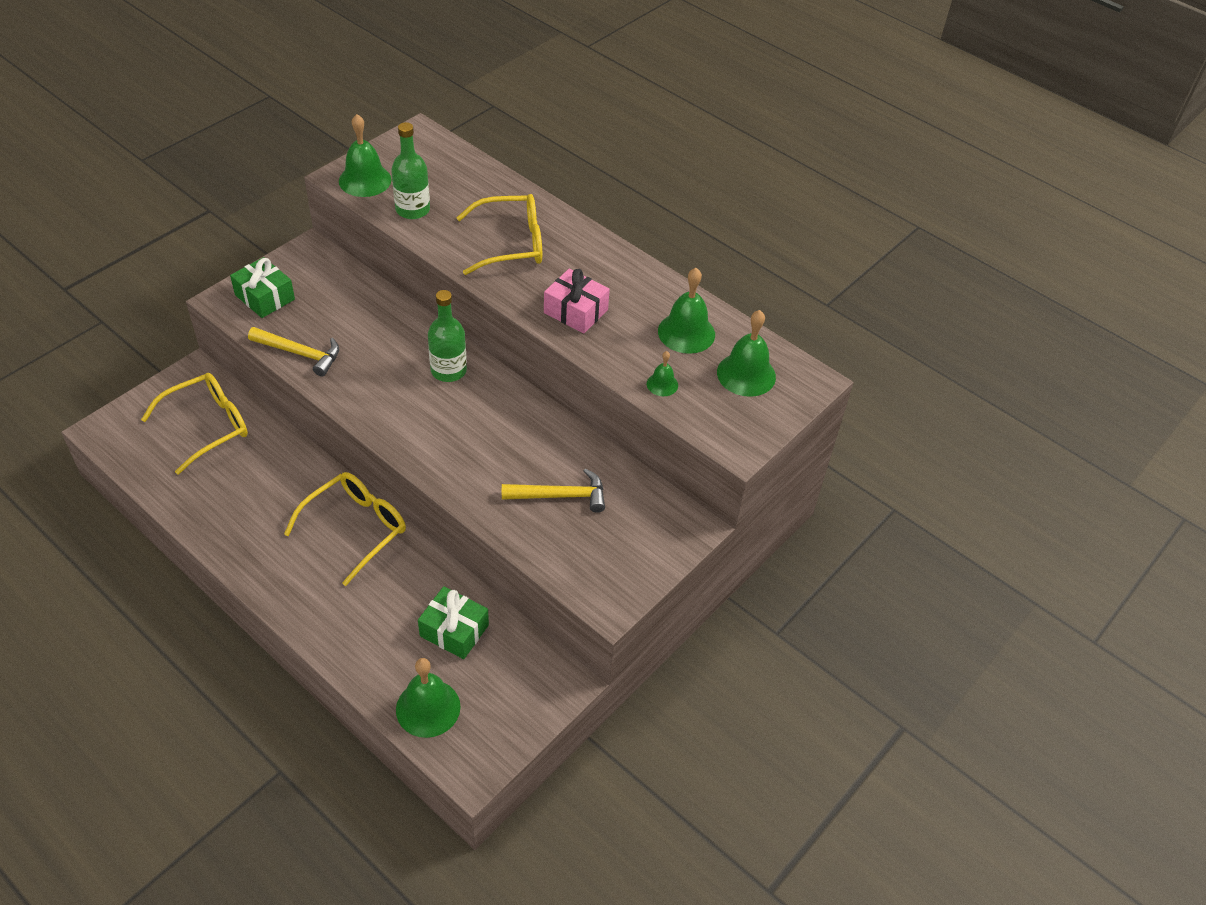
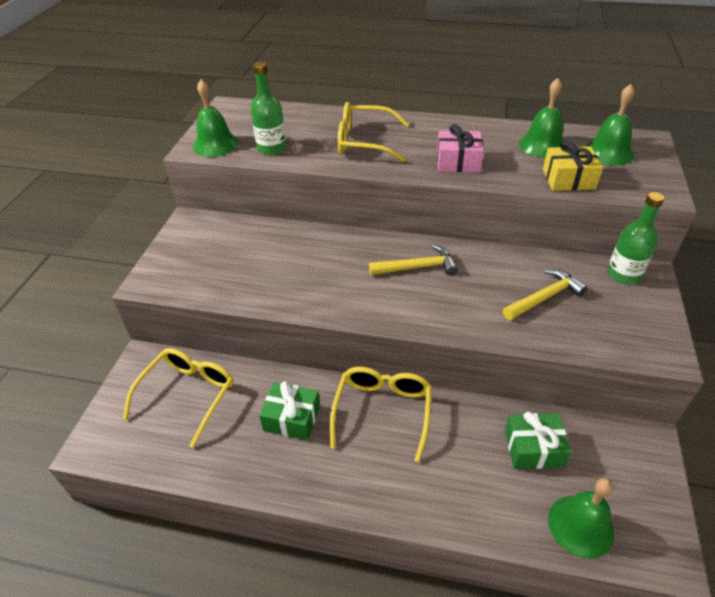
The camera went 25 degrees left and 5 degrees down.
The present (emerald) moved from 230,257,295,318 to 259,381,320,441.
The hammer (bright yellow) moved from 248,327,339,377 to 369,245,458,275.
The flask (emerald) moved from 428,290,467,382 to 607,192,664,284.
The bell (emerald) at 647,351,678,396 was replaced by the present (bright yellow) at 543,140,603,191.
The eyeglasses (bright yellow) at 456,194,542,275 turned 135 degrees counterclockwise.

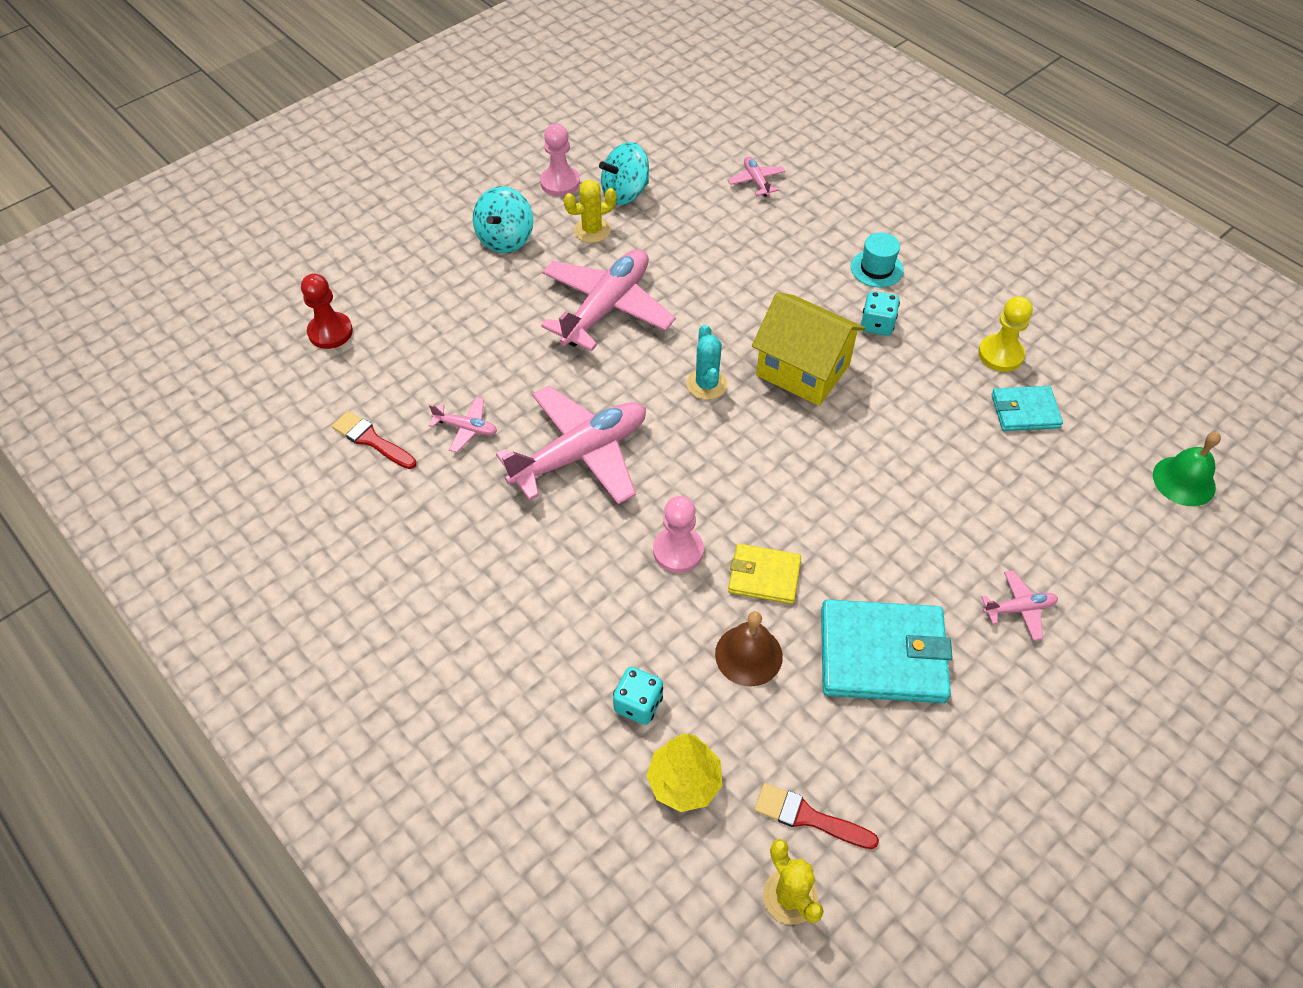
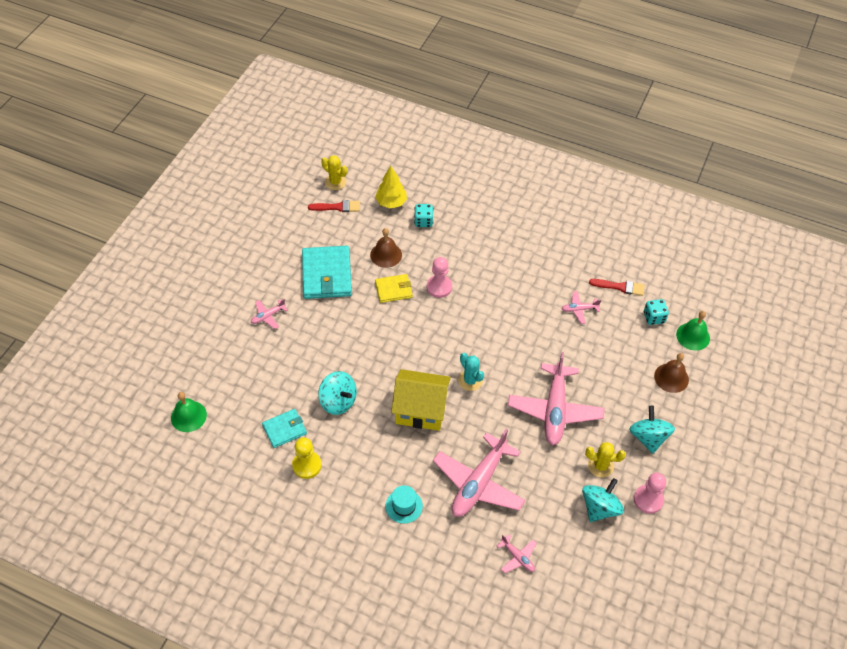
The camera went 155 degrees right and 0 degrees up.
The spinning top (turquoise) at 318,371,357,415 appeared.
The bell (russet) at 654,353,689,393 appeared.
The toy plane (pink) moved from 496,386,646,505 to 433,429,526,517.
The game die (turquoise) moved from 861,291,900,336 to 644,299,669,325.
The pawn (scarlet) at 301,274,353,349 was replaced by the bell (emerald) at 676,311,710,351.
The saguaro cactus (bright yellow) at 564,180,617,243 turned 60 degrees clockwise.
The wallet (turquoise) at 821,599,953,703 turned 75 degrees counterclockwise.

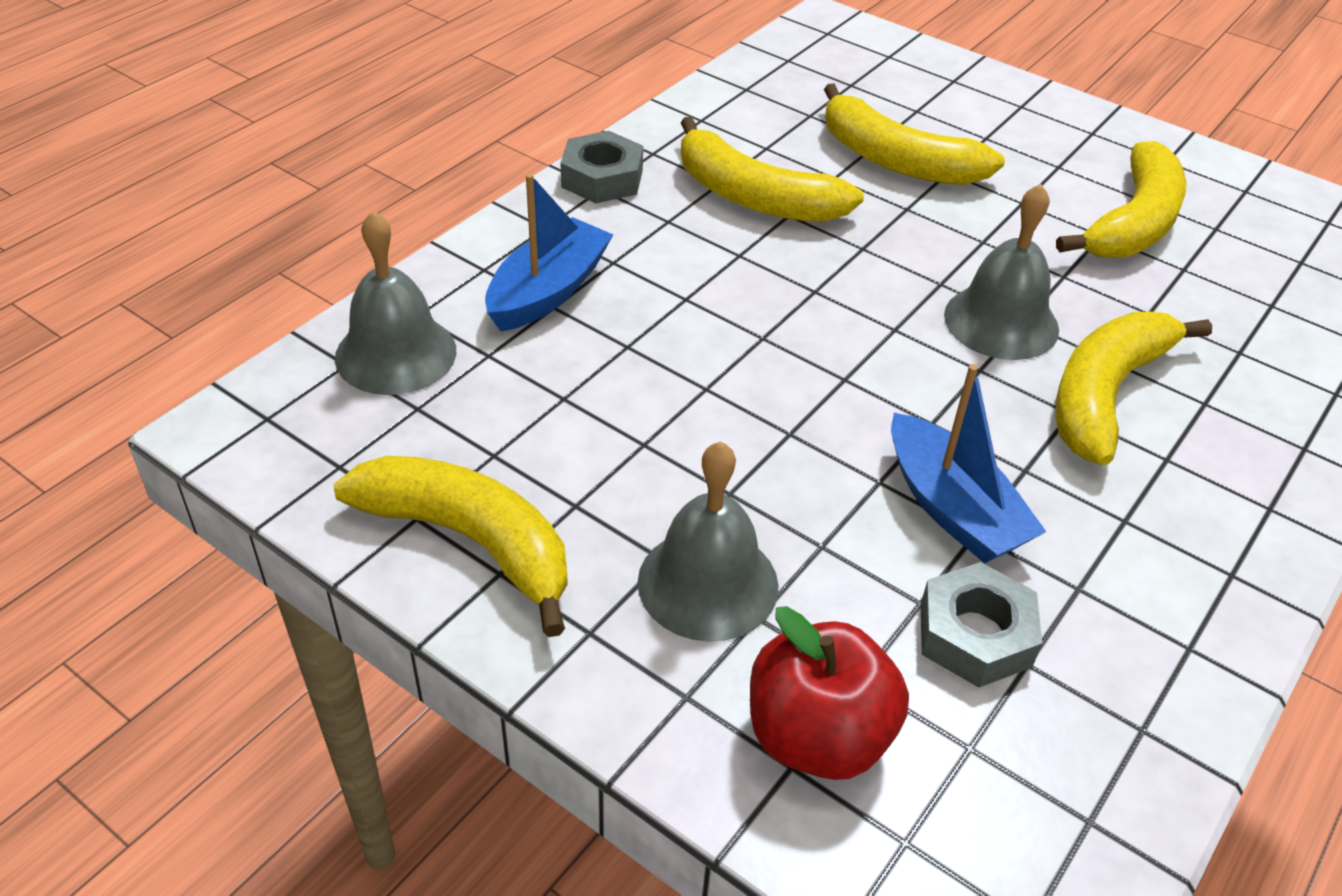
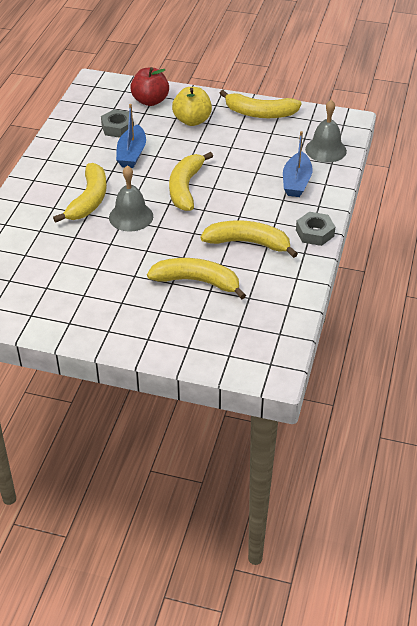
The camera went 160 degrees right and 0 degrees up.
The banana (bright yellow) moved from 1056,141,1186,258 to 169,152,213,211.
The bell (grey) at 637,441,779,642 was replaced by the apple fruit (bright yellow) at 172,87,212,126.
The sailboat (blue) at 891,364,1046,563 turned 120 degrees counterclockwise.

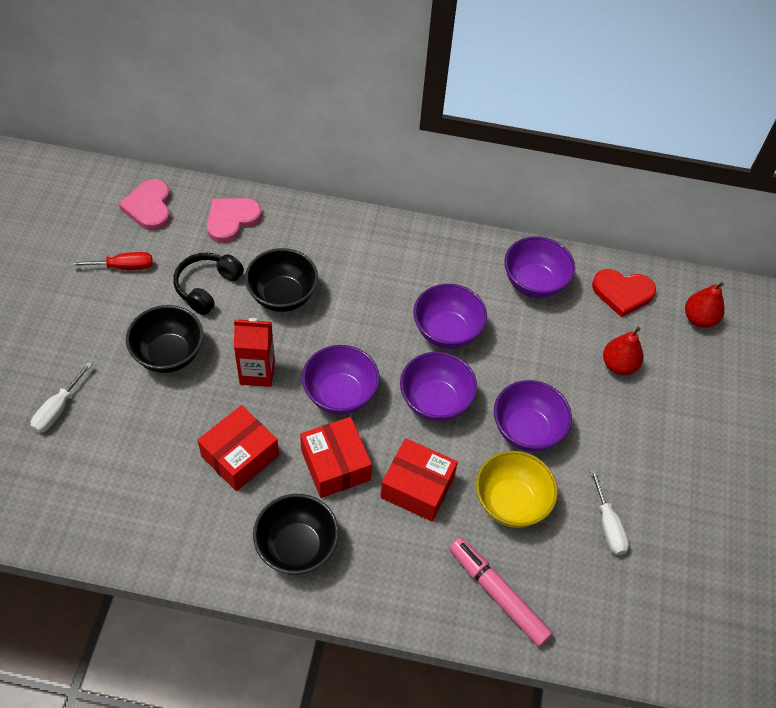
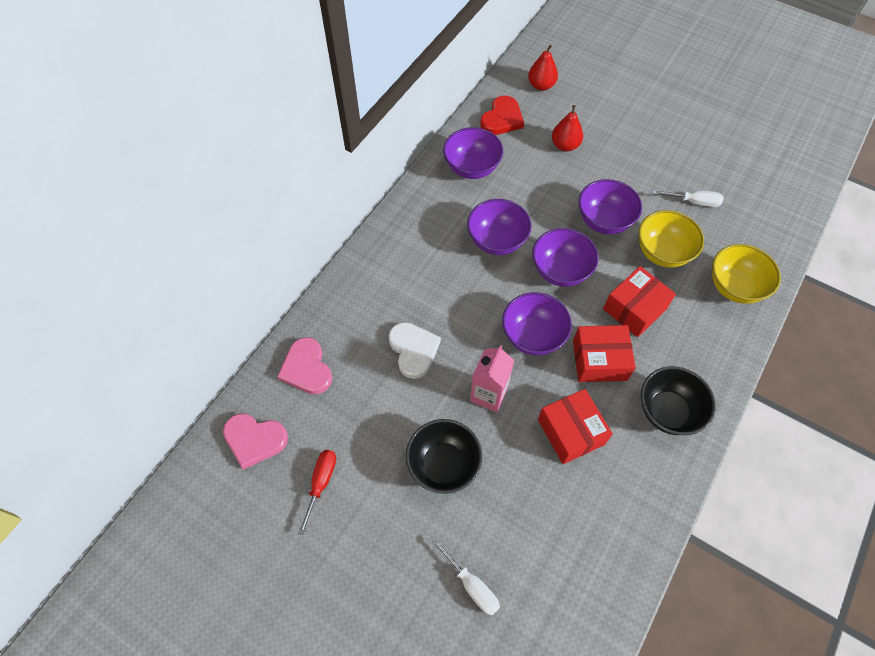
The camera went 65 degrees left and 5 degrees up.
The over-ear headphones (ebony) at 173,253,244,315 disappeared.
The bowl (ebony) at 245,248,318,312 was replaced by the heart (pure white) at 388,322,441,379.
The felt pen (pink) at 449,538,553,647 was replaced by the bowl (bright yellow) at 712,244,781,304.
The carton (scarlet) at 234,318,275,387 became the carton (pink) at 470,345,514,412.

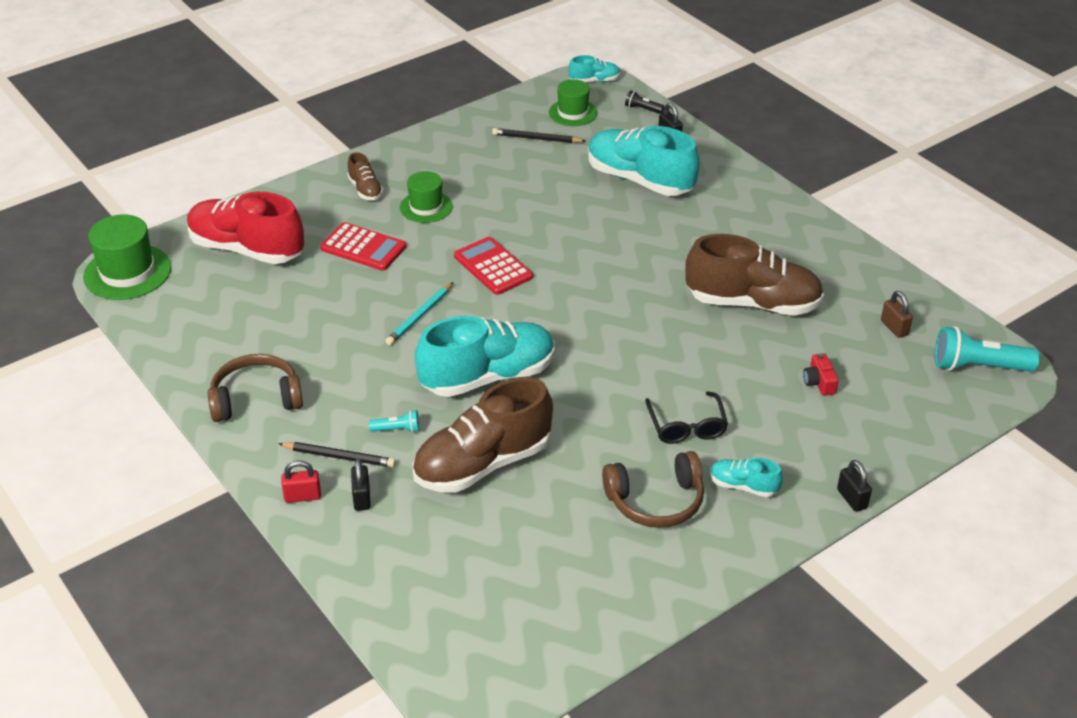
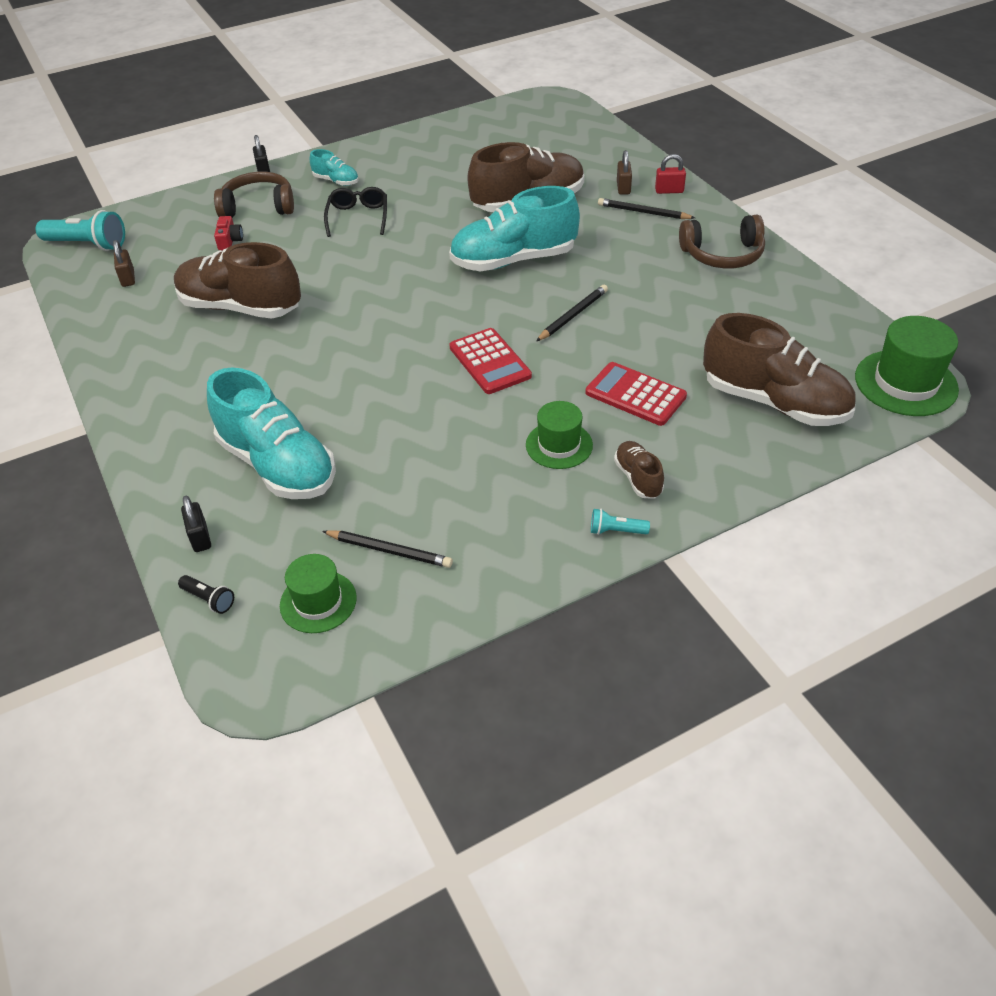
The camera went 170 degrees left and 5 degrees up.
The lace-up shoe (turquoise) at 569,55,620,82 disappeared.
The flashlight (turquoise) moved from 369,410,420,433 to 591,509,650,535.
The over-ear headphones (russet) moved from 602,451,704,528 to 214,172,294,218.
The lace-up shoe (scarlet) at 187,192,304,264 became the lace-up shoe (russet) at 703,313,856,426.
The lock (ebony) at 351,458,371,511 became the lock (russet) at 617,150,632,195.
The wooden pencil (turquoise) at 385,282,453,345 became the wooden pencil (ebony) at 536,285,608,341.

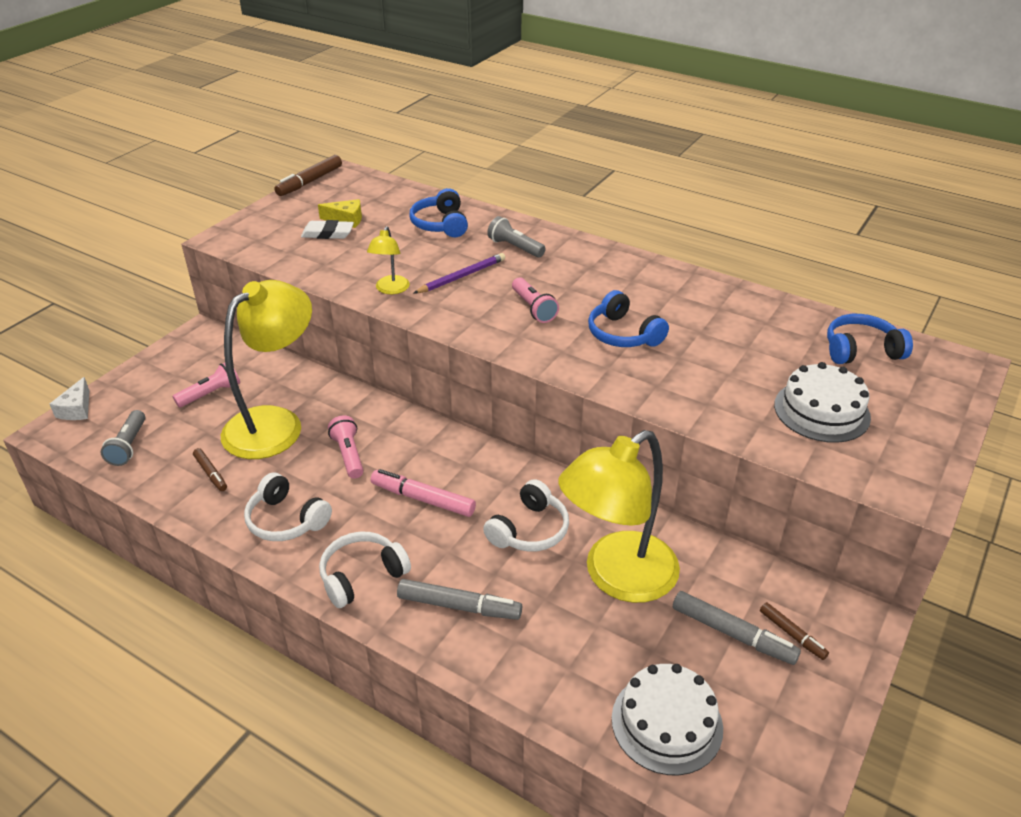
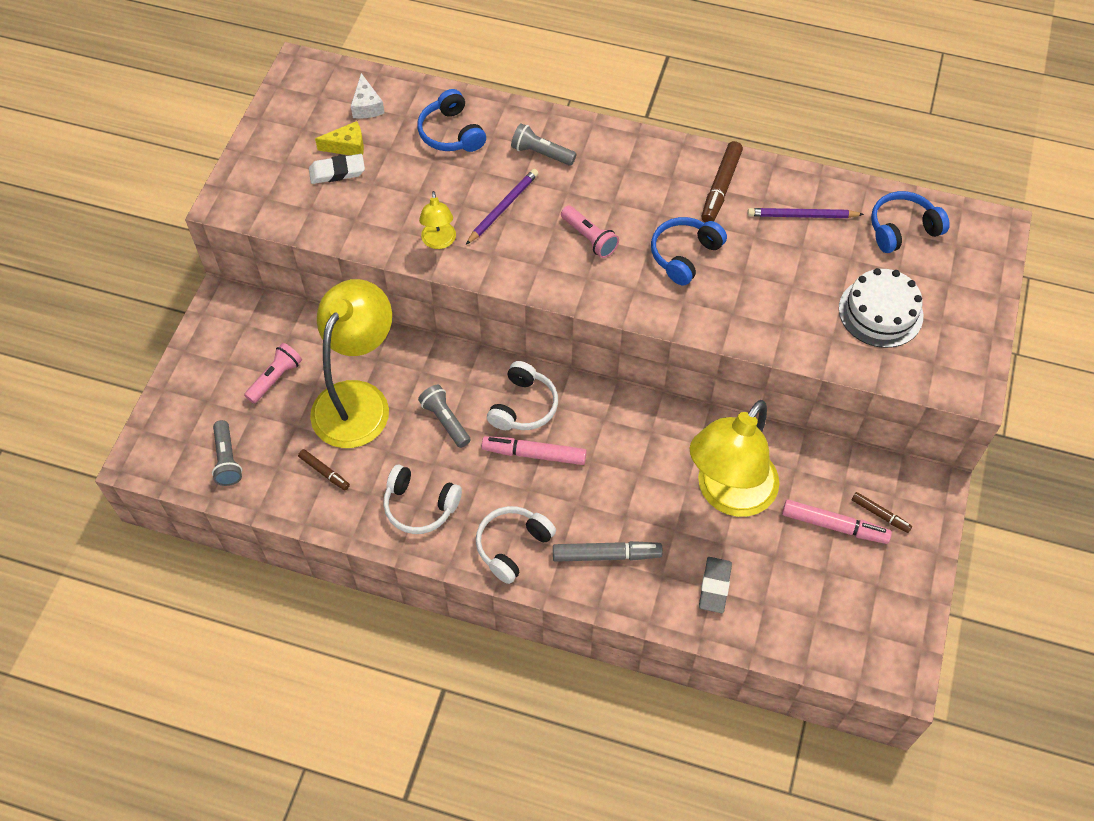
The camera went 15 degrees left and 20 degrees up.
The layer cake (pure white) at 612,664,723,775 disappeared.
The eraser (grey) at 699,557,732,613 appeared.
The wooden pencil (purple) at 747,208,864,218 appeared.
The piece of cheese (pure white) moved from 50,377,90,420 to 351,73,385,119.
The felt pen (russet) moved from 274,155,342,196 to 701,141,743,222.
The over-ear headphones (pure white) moved from 483,479,569,552 to 487,361,558,430.
The flashlight (pink) at 328,415,364,479 became the flashlight (grey) at 418,385,471,448.
The felt pen (grey) at 673,591,801,665 became the felt pen (pink) at 782,500,892,544.
The over-ear headphones (blue) at 588,290,669,347 turned 90 degrees clockwise.

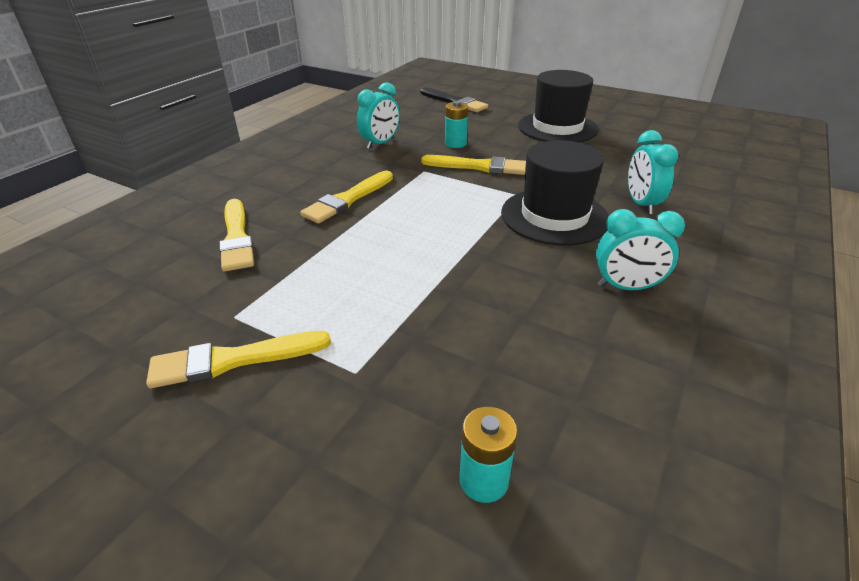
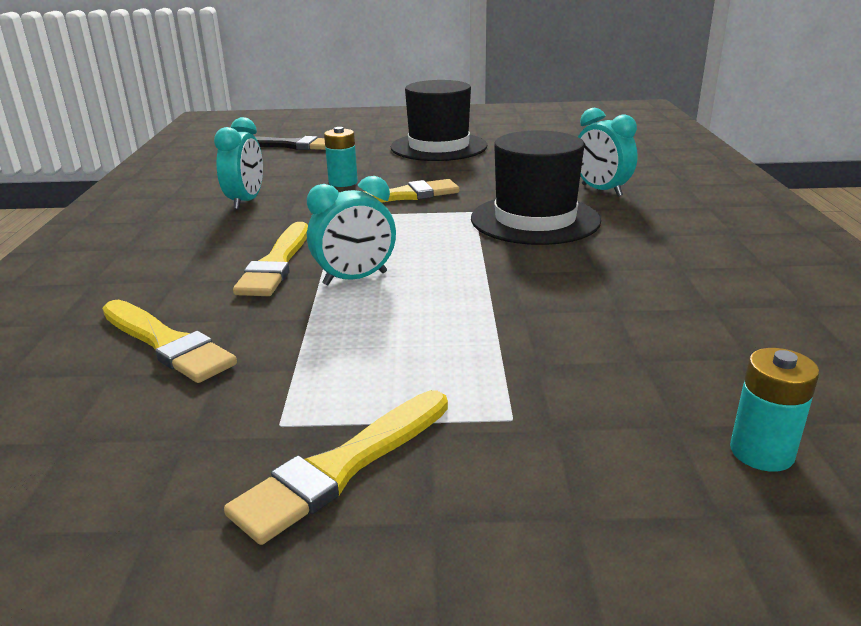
The camera went 30 degrees left and 10 degrees down.
The alarm clock (turquoise) moved from 596,209,685,290 to 307,176,396,285.

